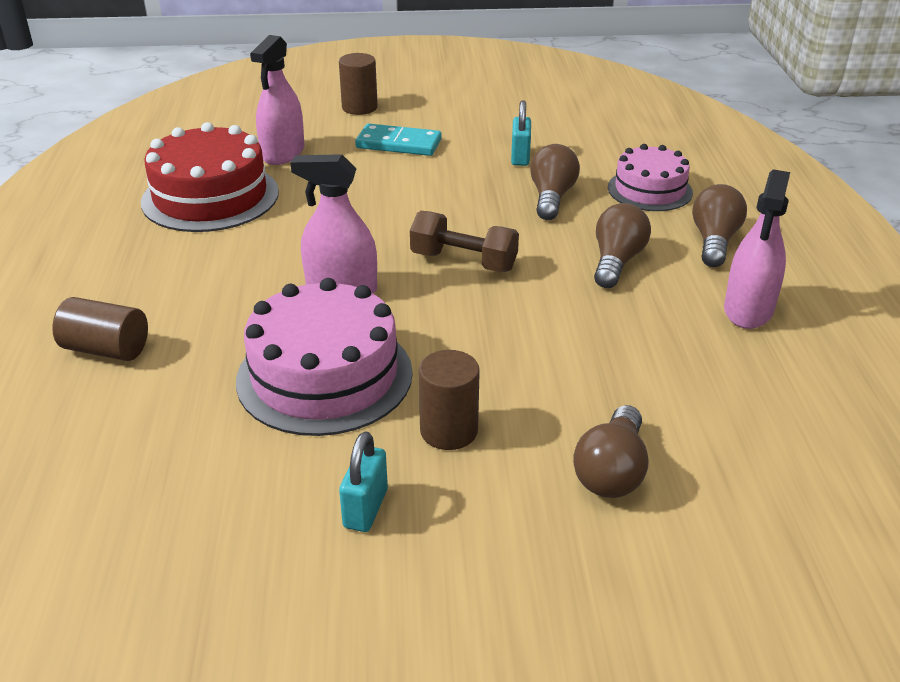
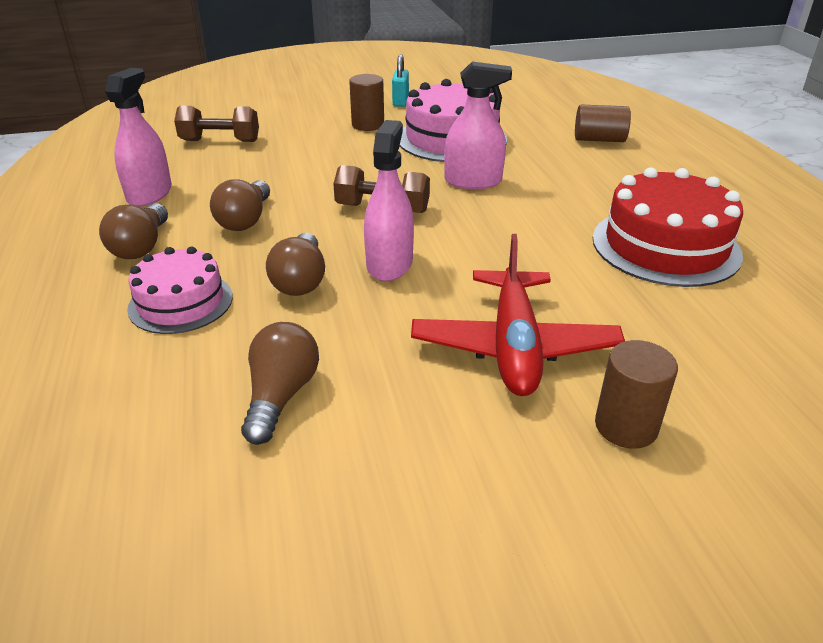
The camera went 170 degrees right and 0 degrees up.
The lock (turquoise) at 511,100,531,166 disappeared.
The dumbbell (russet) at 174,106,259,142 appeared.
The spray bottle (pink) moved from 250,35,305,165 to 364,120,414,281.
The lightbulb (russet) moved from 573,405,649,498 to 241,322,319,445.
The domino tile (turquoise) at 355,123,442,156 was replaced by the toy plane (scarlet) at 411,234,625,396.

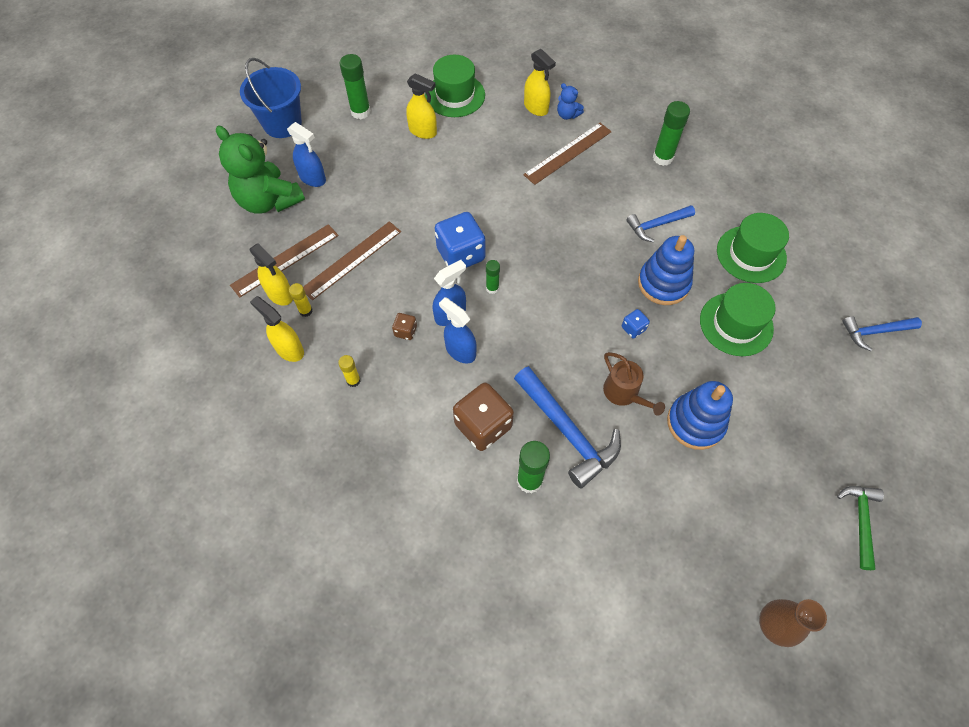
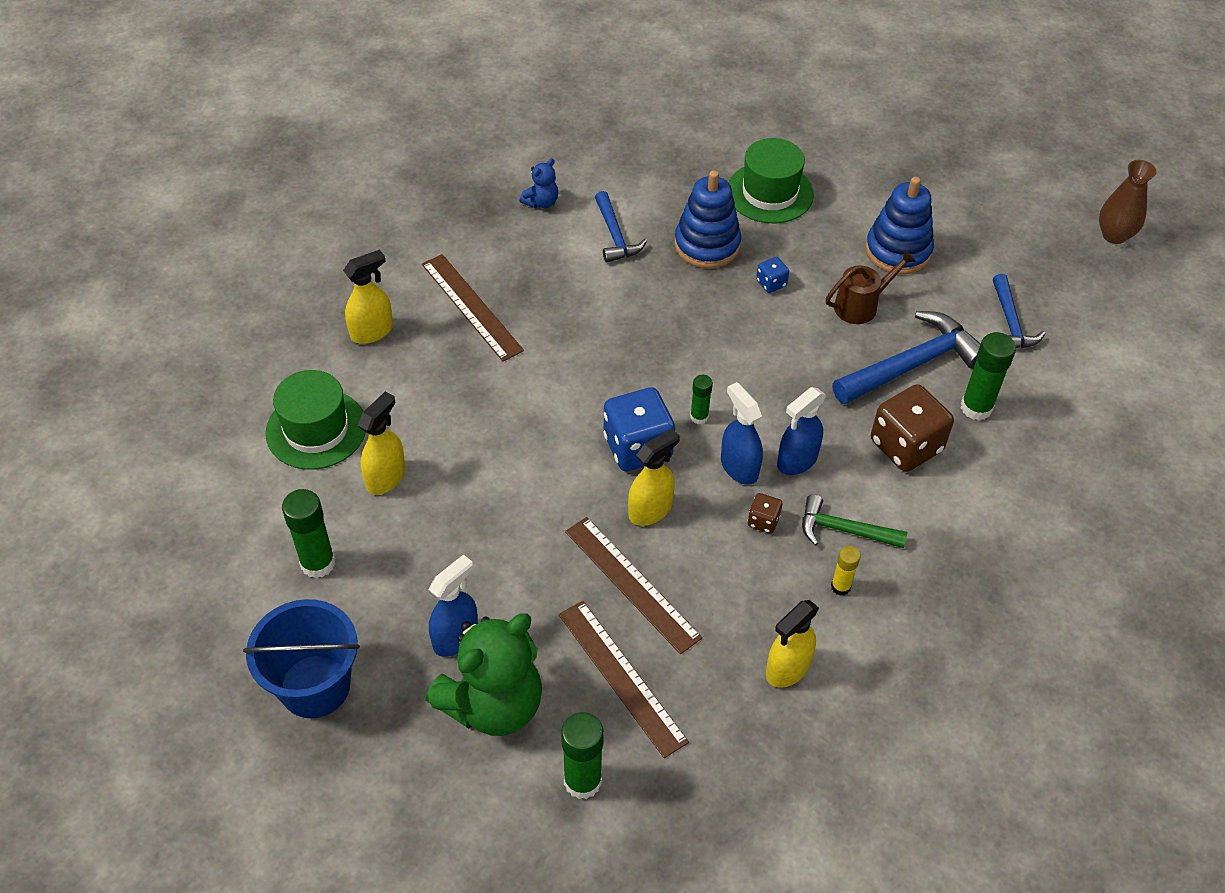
The camera went 85 degrees left and 10 degrees down.
The stick of glue (bright yellow) at 289,283,313,317 disappeared.
The tall hat (emerald) at 717,213,789,283 disappeared.
The spray bottle (bright yellow) moved from 250,243,293,306 to 628,428,680,526.
The stuffed bear (blue) moved from 557,83,584,120 to 519,158,558,208.
The stick of glue (emerald) moved from 653,101,690,166 to 561,712,604,799.
The hammer (emerald) moved from 837,486,884,570 to 802,494,907,548.
The hammer (blue) moved from 842,316,922,351 to 993,274,1045,348.

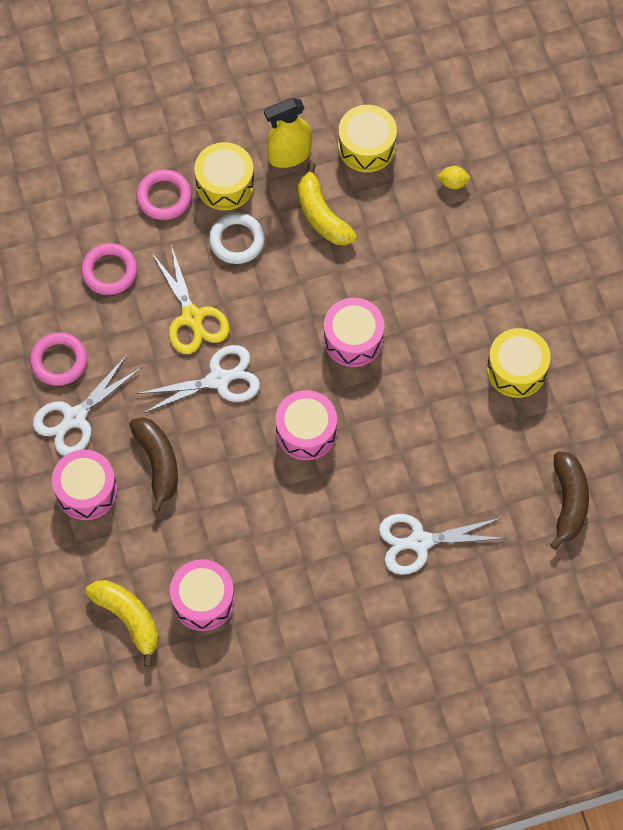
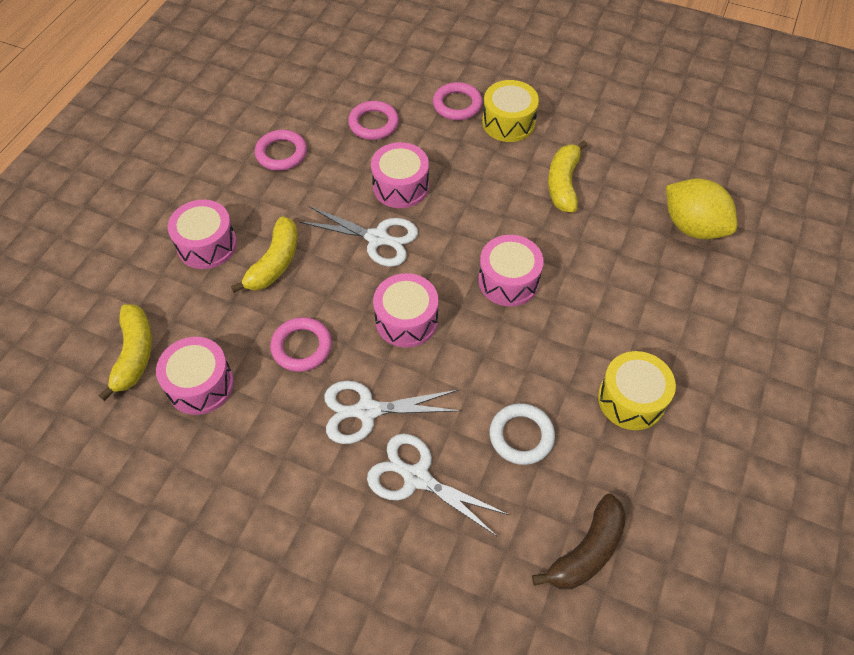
The camera went 40 degrees right and 10 degrees down.
The spray bottle (bright yellow) at 264,98,312,168 disappeared.
The snare drum (bright yellow) at 338,105,397,172 disappeared.
The ring (pink) at 270,317,332,372 appeared.
The shears (pure white) moved from 33,355,141,456 to 324,381,461,444.
The ring (pure white) moved from 209,213,265,264 to 490,403,555,465.
The shears (bright yellow) at 152,245,229,354 was replaced by the snare drum (pink) at 371,142,429,208.
The banana (russet) at 129,417,178,513 became the banana (bright yellow) at 231,216,298,293.
The lemon (bright yellow) at 437,166,470,189 changed to 2.40 times the size.

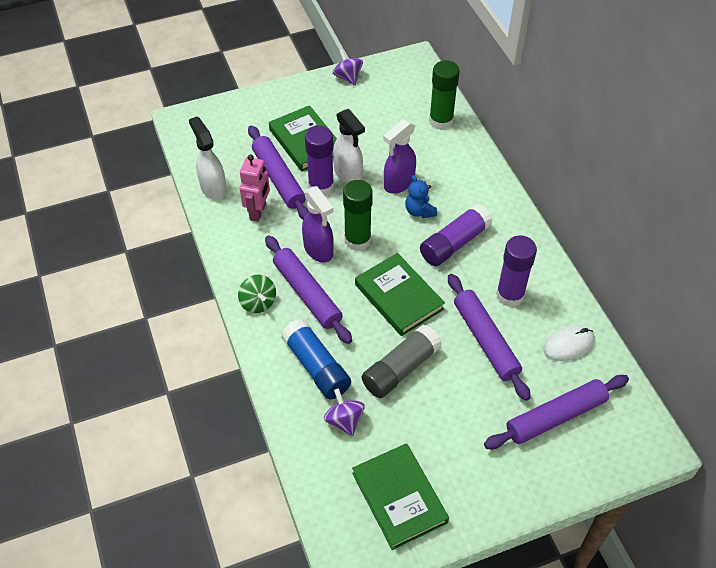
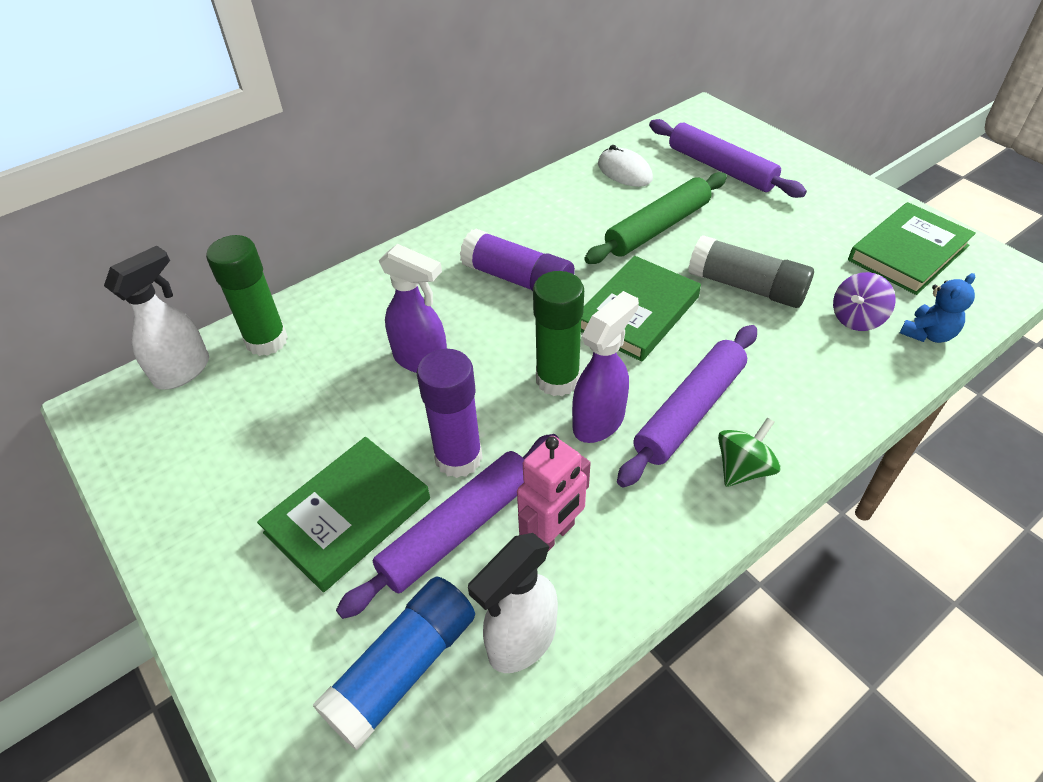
The camera went 105 degrees left and 5 degrees down.
The spinning top (purple) at 333,49,363,86 disappeared.
The stick of glue (purple) at 496,236,537,307 disappeared.
The stick of glue (blue) moved from 281,319,351,399 to 313,576,475,751.
The spray bottle (pure white) moved from 333,109,365,183 to 104,246,209,390.
The stuffed bear (blue) moved from 405,175,437,218 to 900,273,975,343.
The dough roller (purple) at 448,274,531,401 became the dough roller (emerald) at 584,172,727,264.
The toy robot (pink) at 240,155,270,222 turned 135 degrees clockwise.

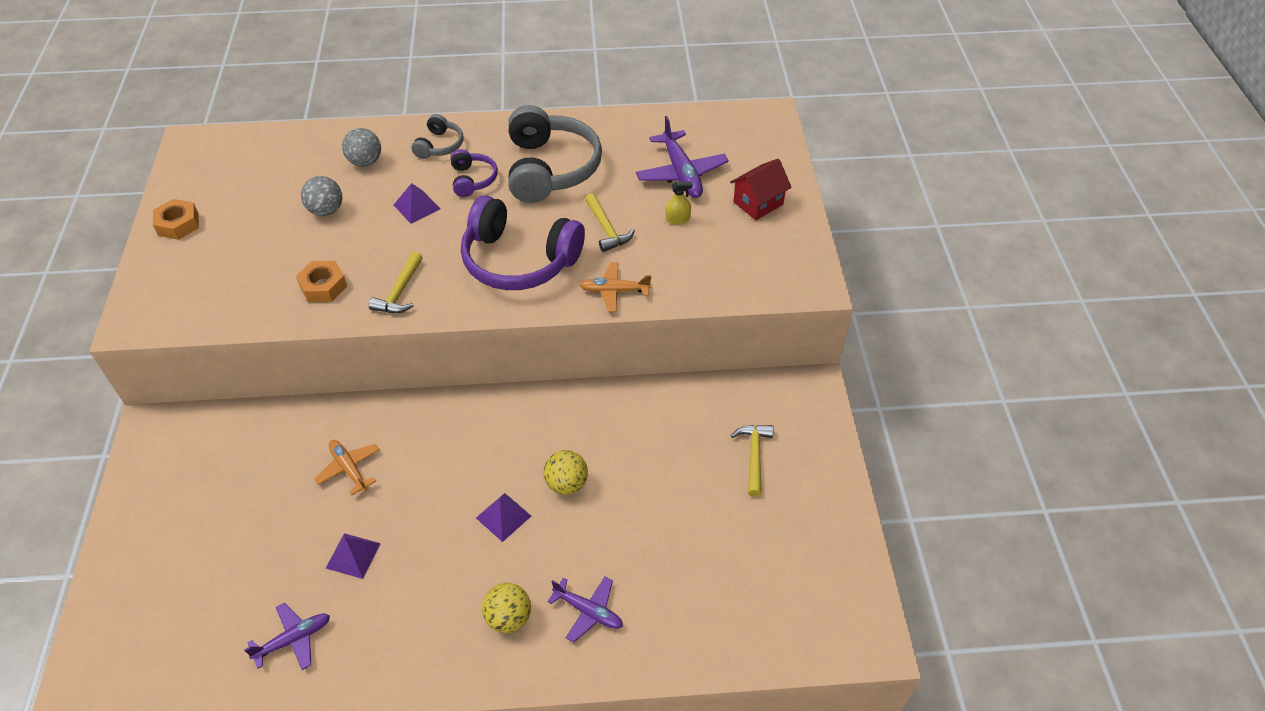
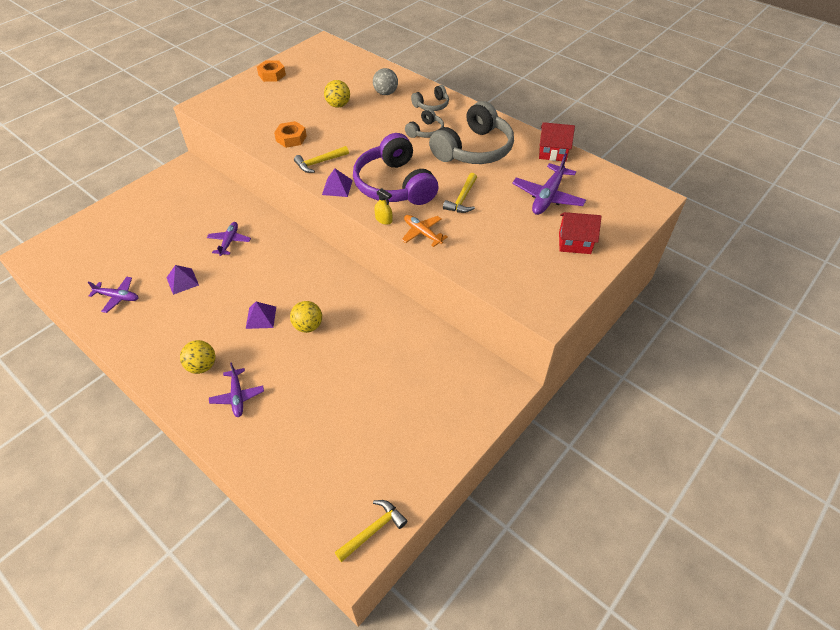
The camera went 45 degrees right and 0 degrees up.
The house (scarlet) at 539,122,575,162 appeared.
The pyramid (purple) moved from 394,183,440,224 to 322,169,353,197.
The spray bottle (bright yellow) moved from 666,181,693,225 to 374,188,392,225.
The hammer (bright yellow) moved from 731,425,774,497 to 334,500,408,562.
The play ball (grey) at 301,176,342,216 became the play ball (bright yellow) at 324,80,350,108.
The toy plane (bright orange) at 314,440,380,496 became the toy plane (purple) at 207,222,251,256.
The over-ear headphones (purple) at 450,149,498,197 became the over-ear headphones (grey) at 405,108,444,138.

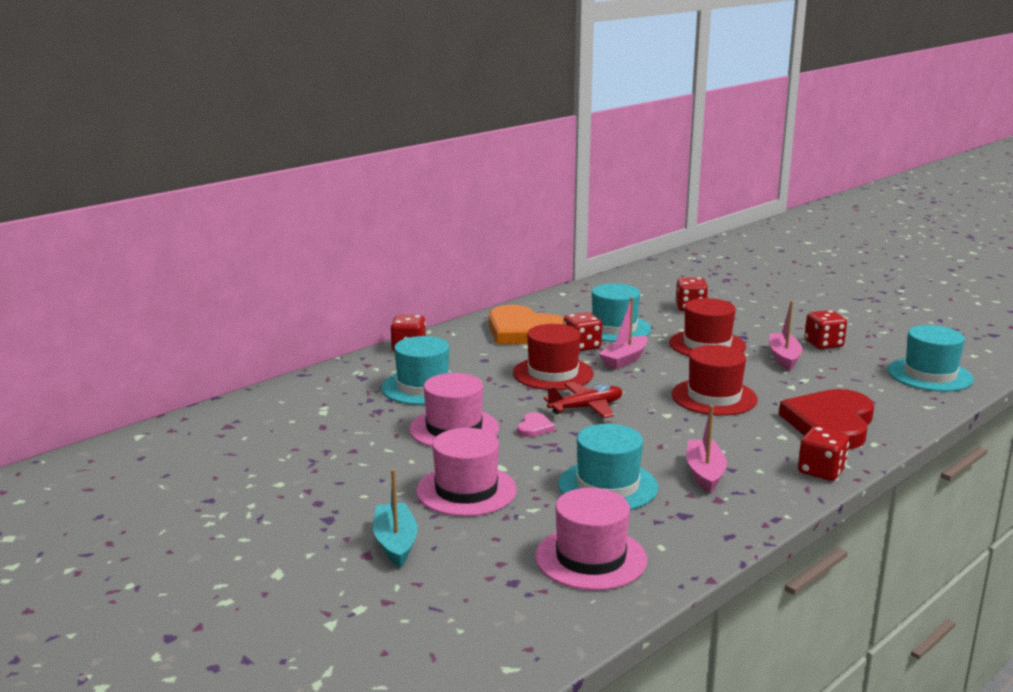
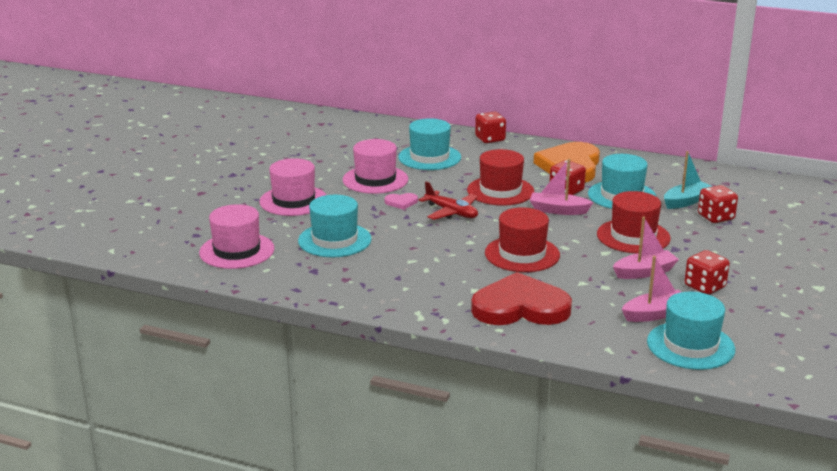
The camera went 65 degrees right and 5 degrees up.
The game die (scarlet) at 798,426,849,481 disappeared.
The sailboat (turquoise) moved from 373,469,418,567 to 664,151,713,209.
The sailboat (pink) moved from 686,405,727,493 to 622,256,681,322.

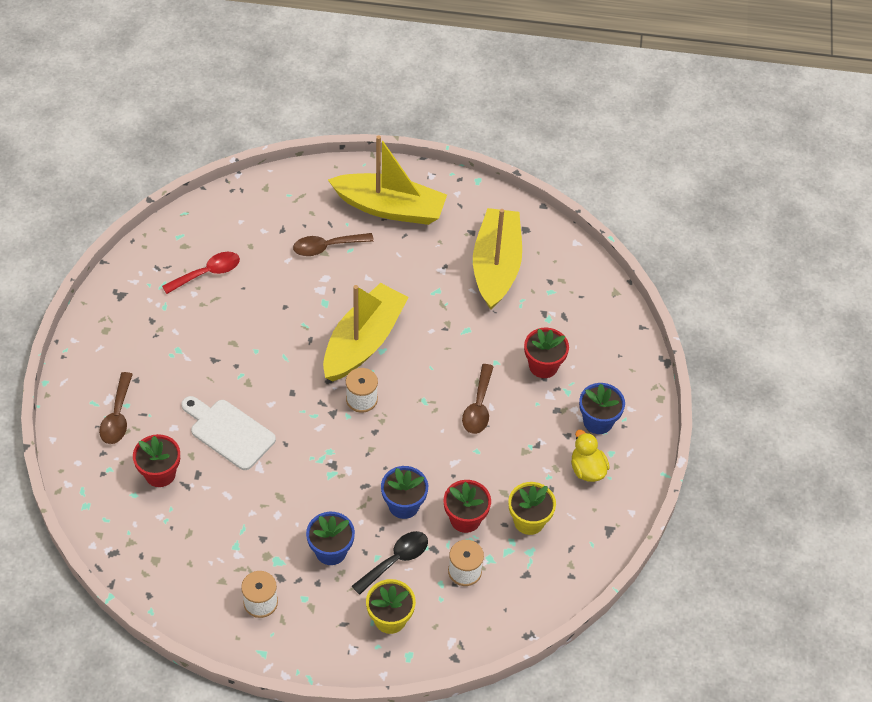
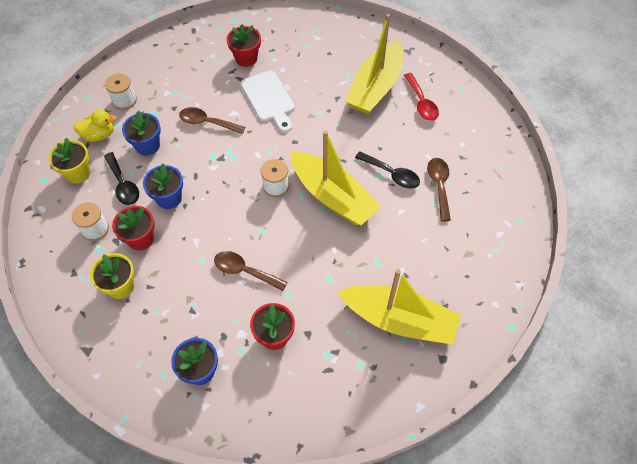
The camera went 105 degrees right and 5 degrees up.
The teaspoon (ebony) at 355,151,420,189 appeared.
The teaspoon (russet) moved from 99,372,133,444 to 179,107,245,134.
The sailboat (bright yellow) moved from 328,135,447,225 to 345,14,403,114.
The toy duck (bright yellow) moved from 571,430,610,482 to 73,110,117,142.
The bread board (pure white) at 181,396,276,470 turned 105 degrees clockwise.

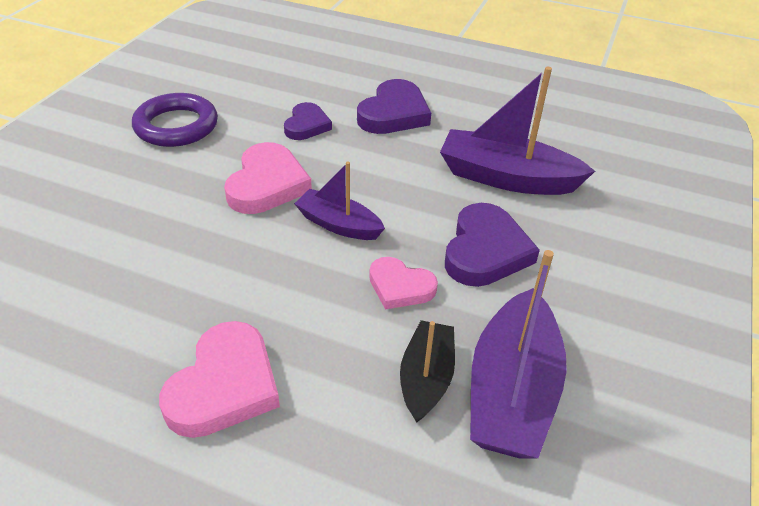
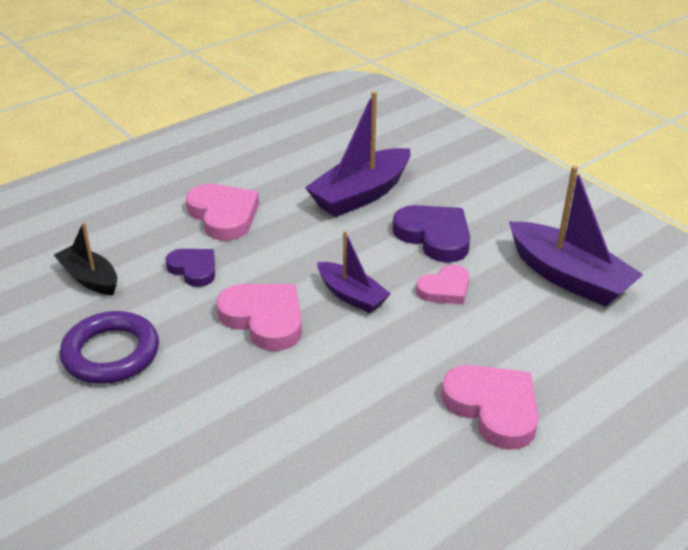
The camera went 60 degrees left and 5 degrees down.
The sailboat (ebony) moved from 400,320,455,423 to 54,222,117,295.
The heart (purple) at 357,79,431,134 became the heart (pink) at 186,184,259,241.
The sailboat (purple) at 294,162,385,240 turned 105 degrees counterclockwise.

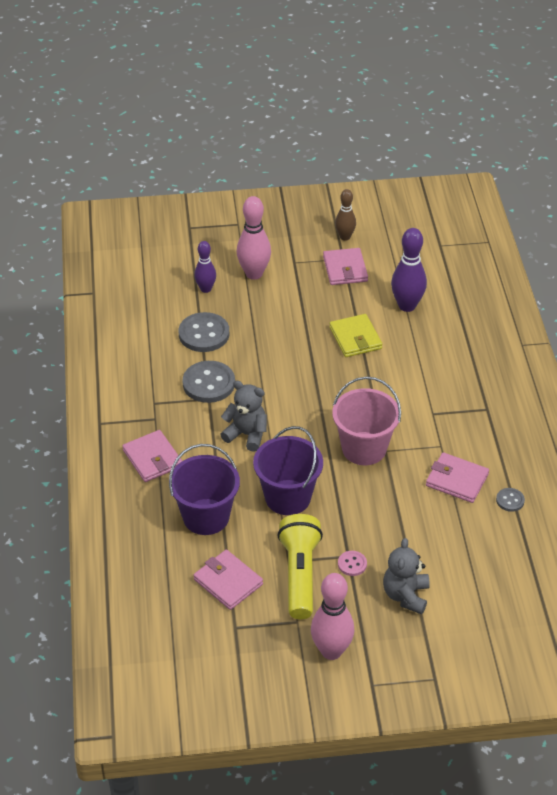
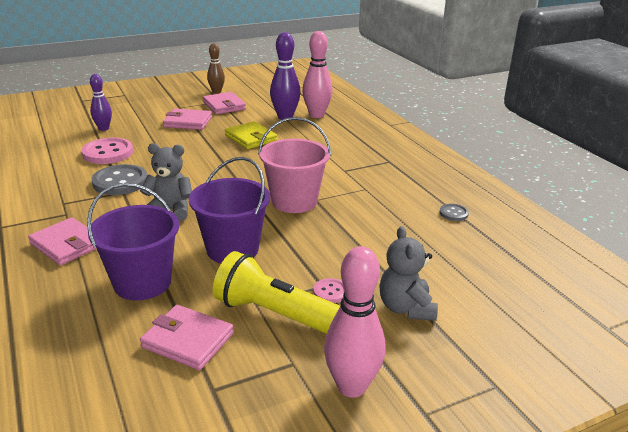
The camera went 20 degrees left and 15 degrees down.
The tenpin (pink) moved from 237,196,271,280 to 302,31,333,118.
The wallet (pink) moved from 426,452,489,503 to 163,108,212,130.
The sewing button (grey) at 179,312,229,352 became the sewing button (pink) at 81,138,133,164.
The flashlight (bright yellow) at 277,514,323,619 turned 45 degrees counterclockwise.

